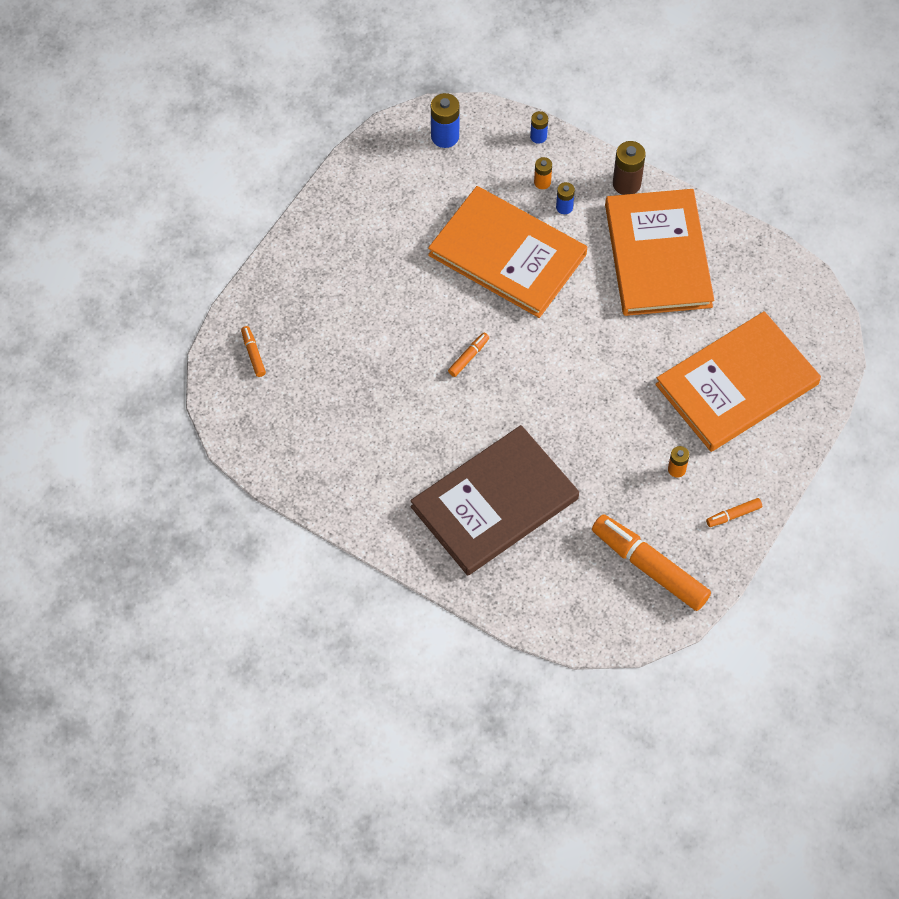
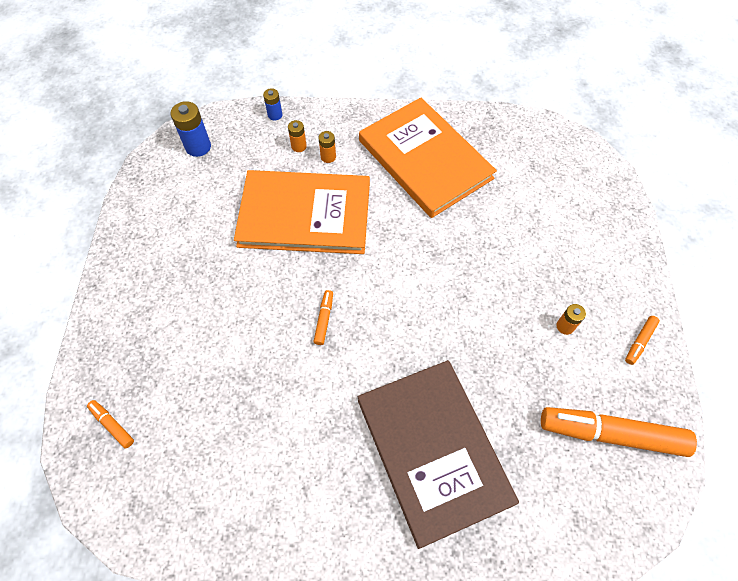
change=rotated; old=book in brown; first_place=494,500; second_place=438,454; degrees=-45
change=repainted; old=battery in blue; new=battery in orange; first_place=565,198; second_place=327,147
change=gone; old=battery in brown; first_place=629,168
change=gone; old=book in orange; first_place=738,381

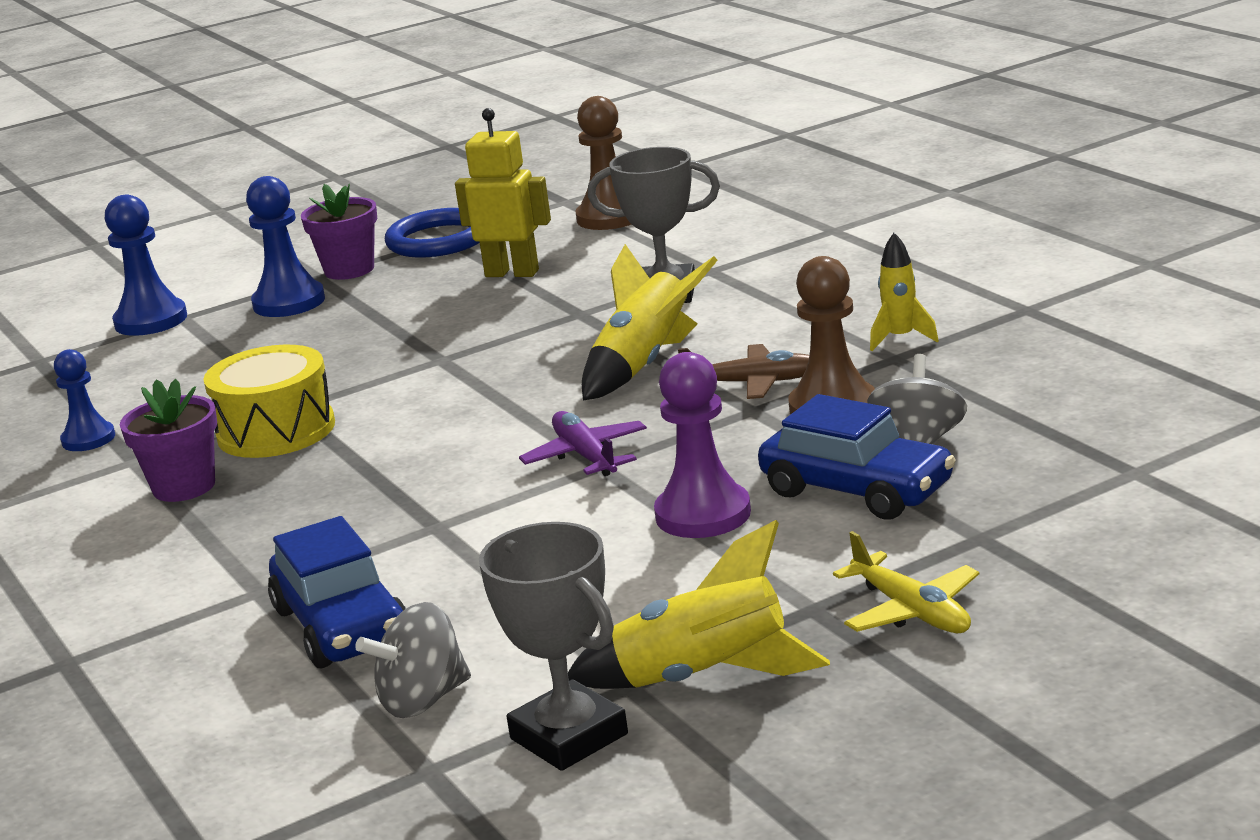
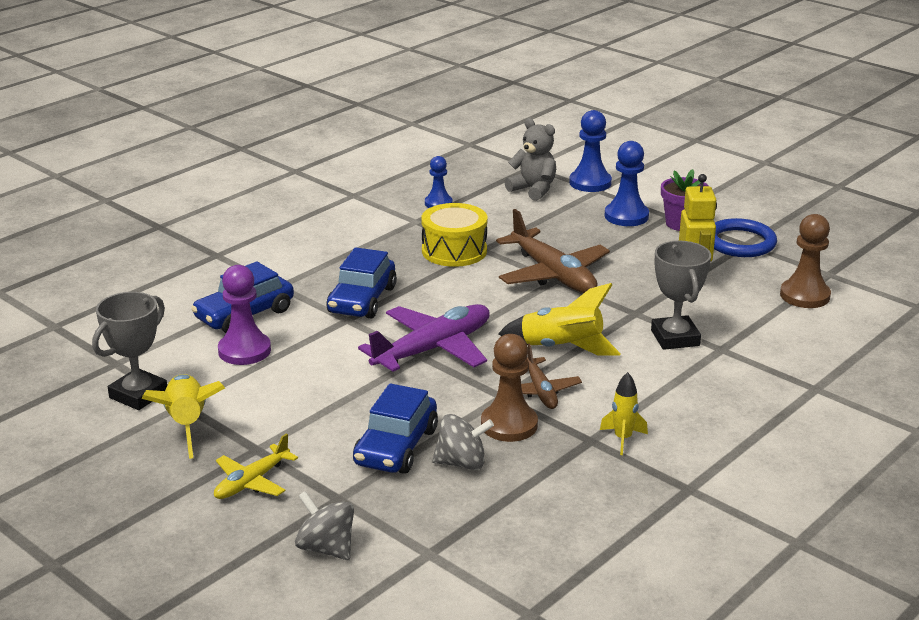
change=gone; old=flower pot in purple; first_place=168,440
change=shifted; old=spinning top in grey; first_place=413,660; second_place=324,525
change=scaled; old=plane in purple; first_place=583,443; second_place=424,338; factor=1.76
change=shifted; old=pawn in purple; first_place=702,445; second_place=244,315
change=new; new=car in blue; second_place=361,283
change=new; new=plane in brown; second_place=553,251
change=new; new=teddy bear in grey; second_place=530,159

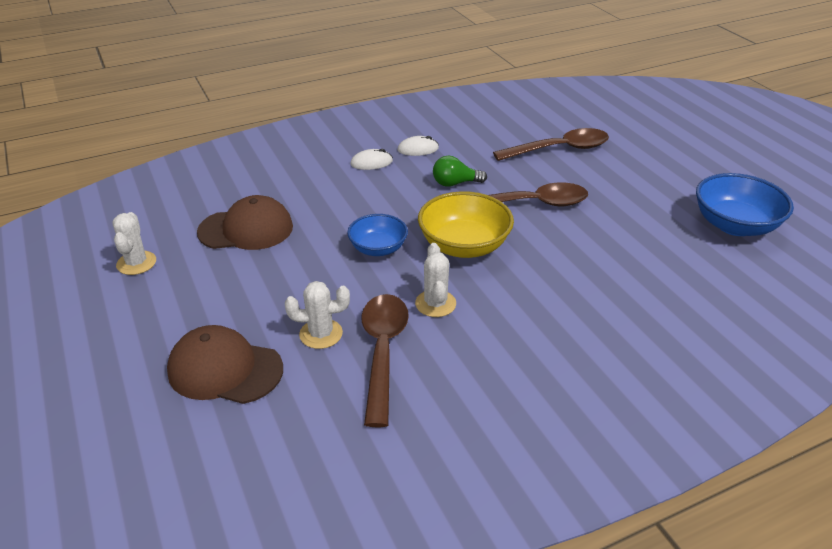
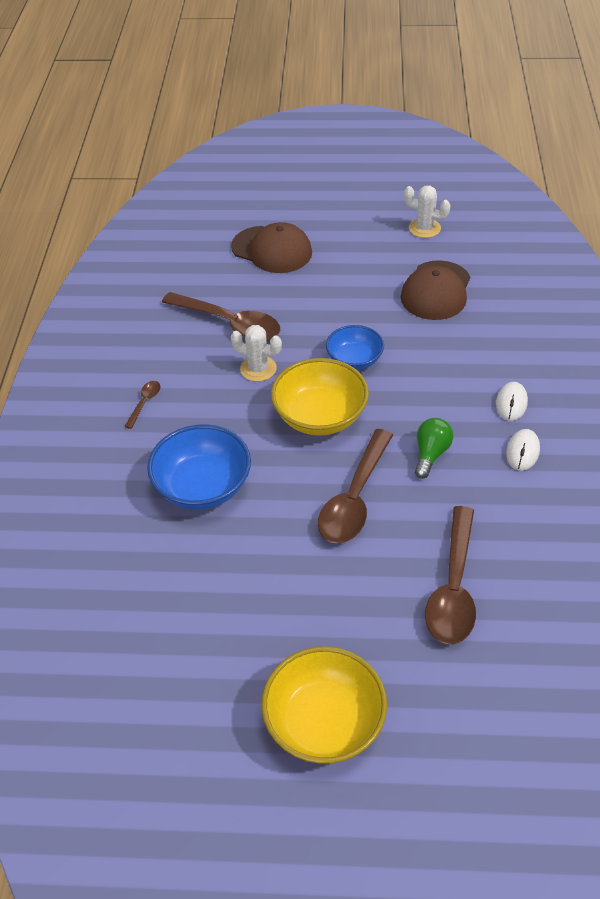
change=rotated; old=cap in brown; first_place=225,364; second_place=271,247; degrees=75
change=gone; old=cactus in white; first_place=317,315
change=shifted; old=bowl in blue; first_place=745,204; second_place=199,467
change=new; new=spoon in brown; second_place=142,405
change=new; new=bowl in yellow; second_place=324,705

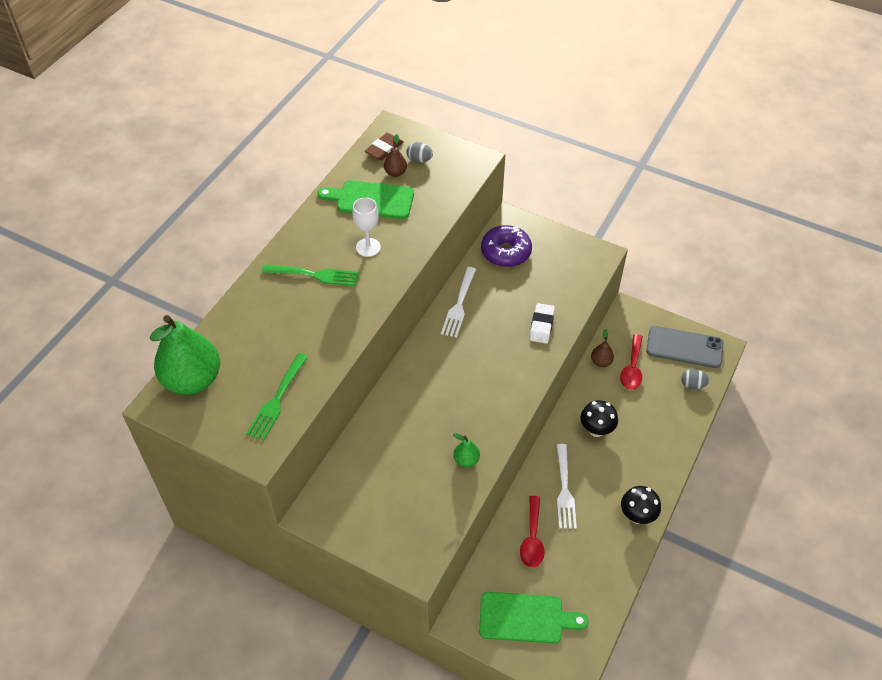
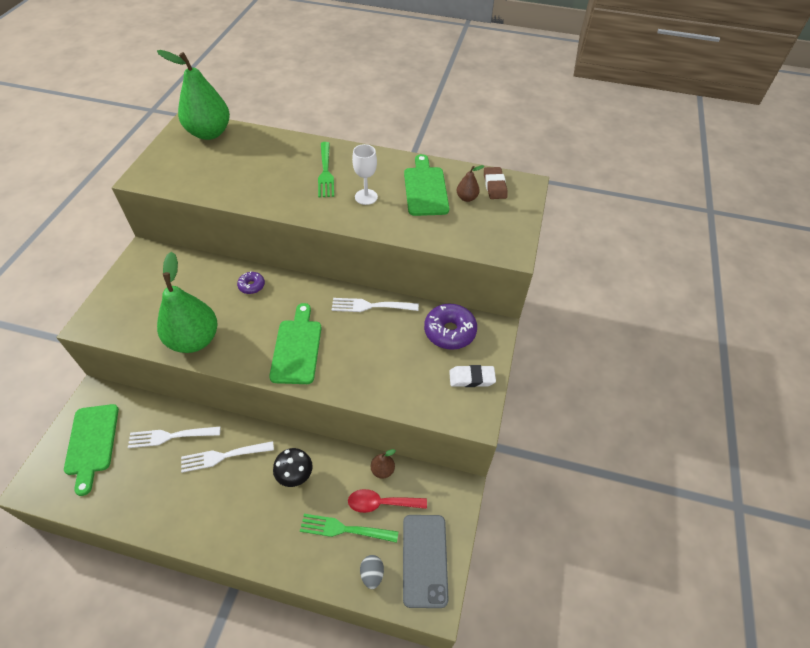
change=shifted; old=fork in green; first_place=277,397; second_place=349,528
change=rotated; old=eraser in brown; first_place=384,147; second_place=495,183; degrees=60
change=gone; old=egg in grey; first_place=419,152
change=scaled; old=pear in green; first_place=466,450; second_place=187,302; factor=2.31
change=swapped; old=spoon in red; new=fork in white; first_place=532,532; second_place=174,437
change=shifted; old=eraser in white; first_place=542,323; second_place=472,376
change=gone; old=mushroom in black; first_place=641,505
change=new; new=donut in purple; second_place=251,282
change=new; new=cutting board in green; second_place=295,343

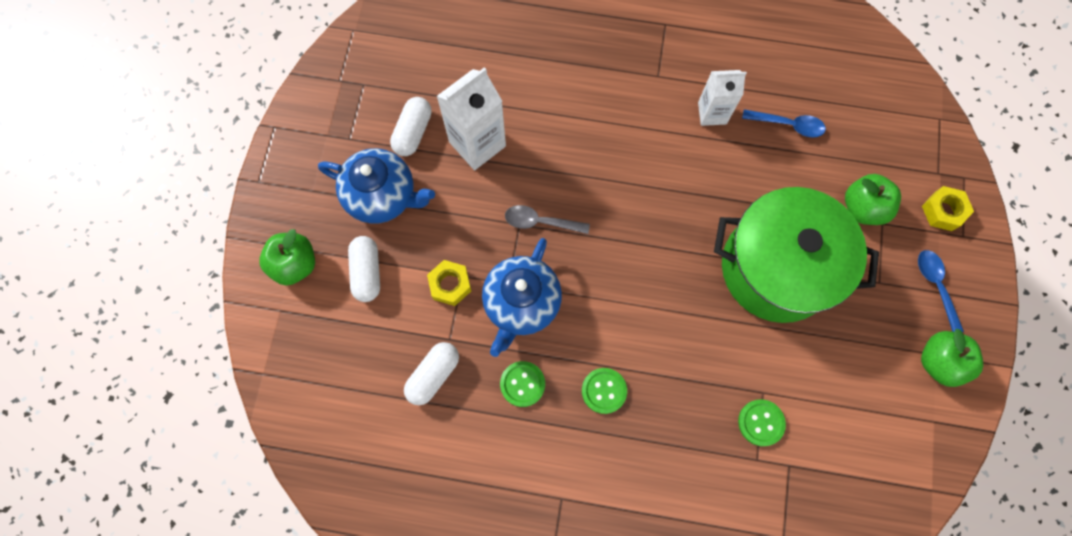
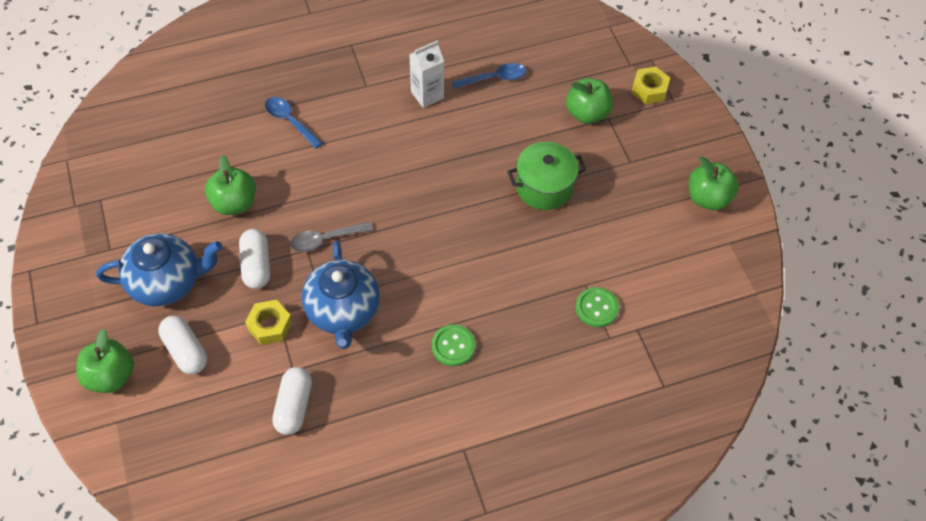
change=shifted; old=capsule in white; first_place=411,126; second_place=254,259
change=swapped; old=carton in white; new=apple in green; first_place=471,118; second_place=230,185
change=gone; old=button in green; first_place=522,384
change=scaled; old=pot in green; first_place=796,255; second_place=546,176; factor=0.55
change=shifted; old=spoon in blue; first_place=941,291; second_place=293,123

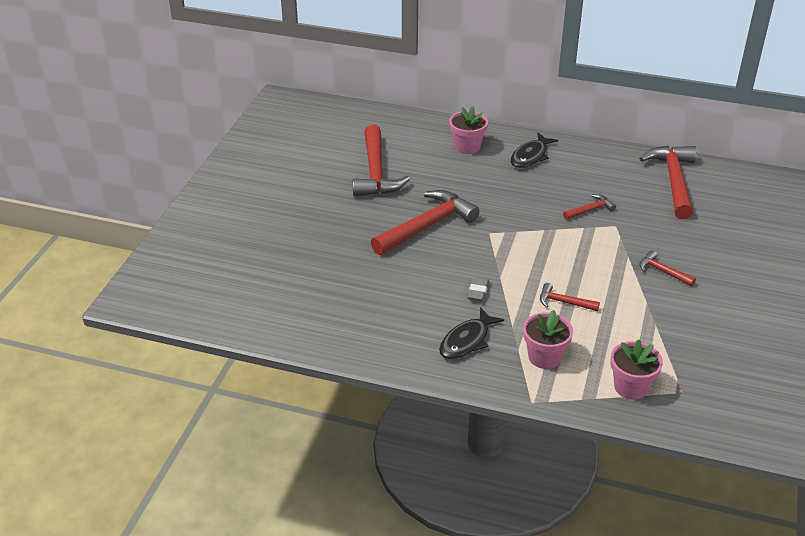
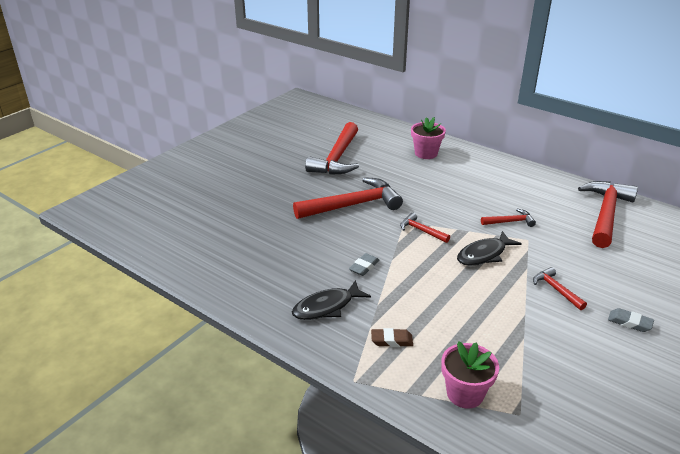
change=shifted; old=fish in black; first_place=534,150; second_place=489,248
change=swapped; old=flower pot in pink; new=eraser in brown; first_place=548,339; second_place=392,337
change=shifted; old=hammer in red; first_place=570,297; second_place=425,228
change=new; new=eraser in grey; second_place=631,320

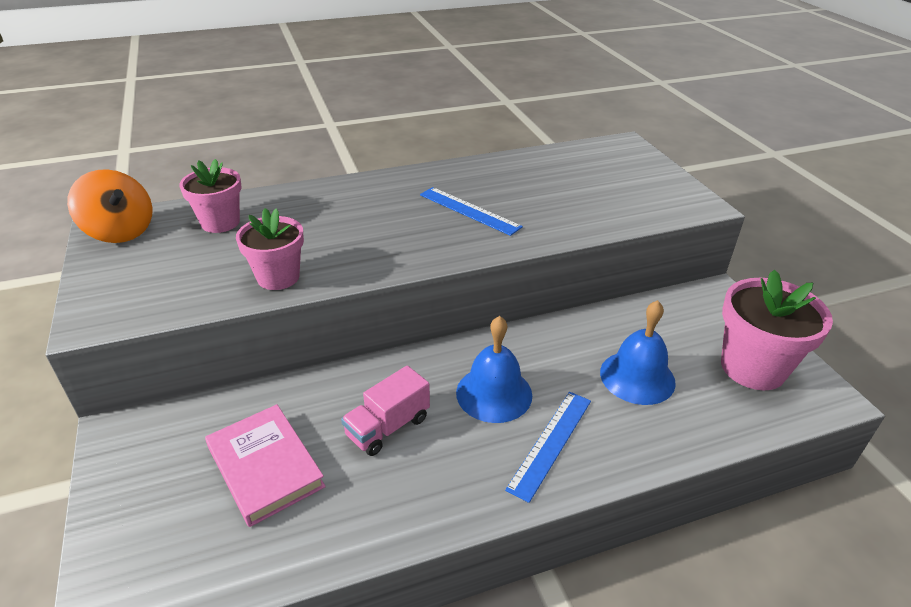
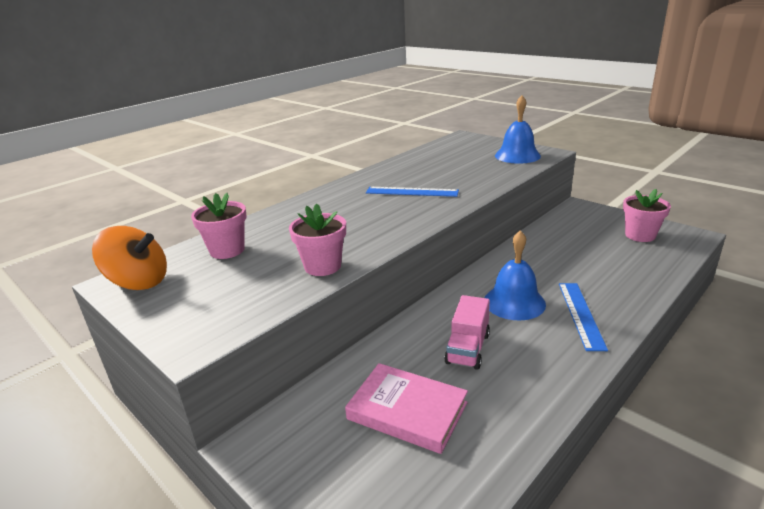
change=shifted; old=bell in blue; first_place=638,352; second_place=518,130
change=scaled; old=flower pot in pink; first_place=777,330; second_place=647,215; factor=0.65

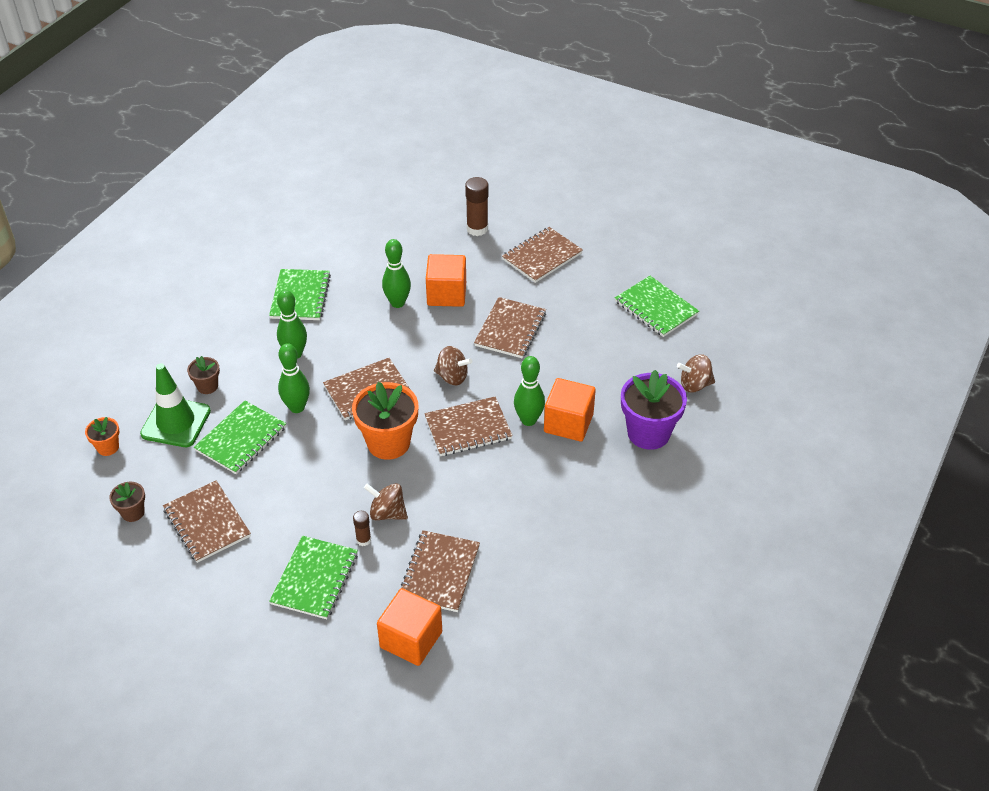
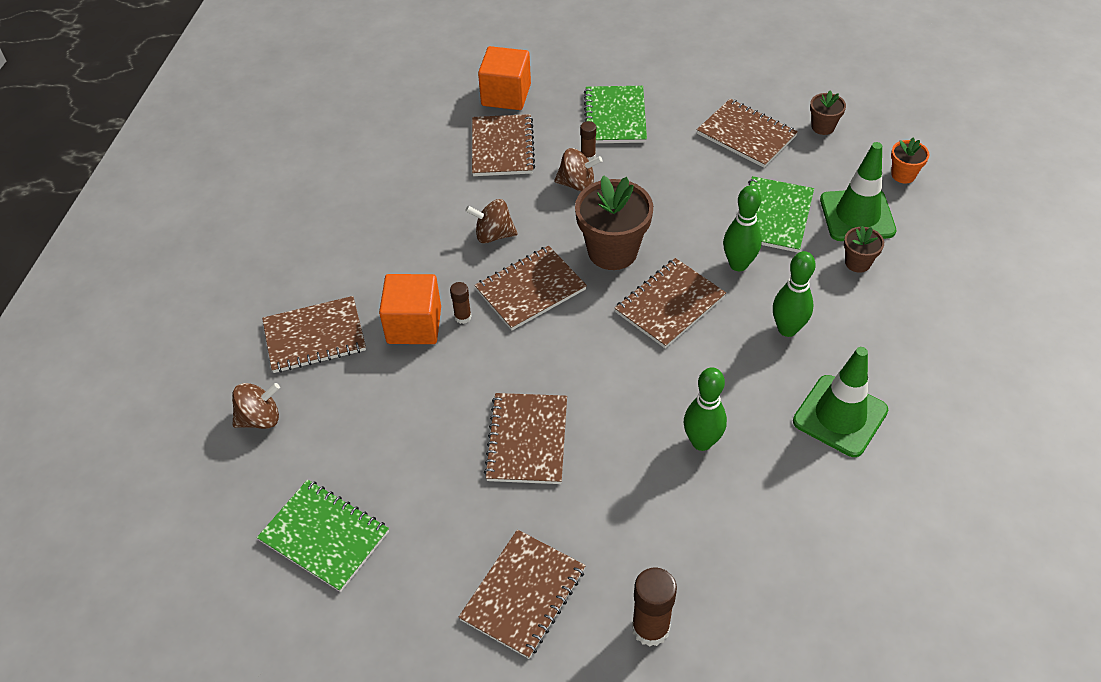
change=swapped; old=notebook in green; new=traffic cone in green; first_place=300,294; second_place=840,402
change=repainted; old=flower pot in orange; new=flower pot in brown; first_place=385,421; second_place=614,222
change=gone; old=cube in orange; first_place=446,280
change=shifted; old=spinning top in brown; first_place=453,365; second_place=491,221
change=swapped; old=bowling pin in green; new=glue stick in brown; first_place=529,391; second_place=461,303
change=swapped; old=flower pot in purple; new=notebook in brown; first_place=654,410; second_place=314,334

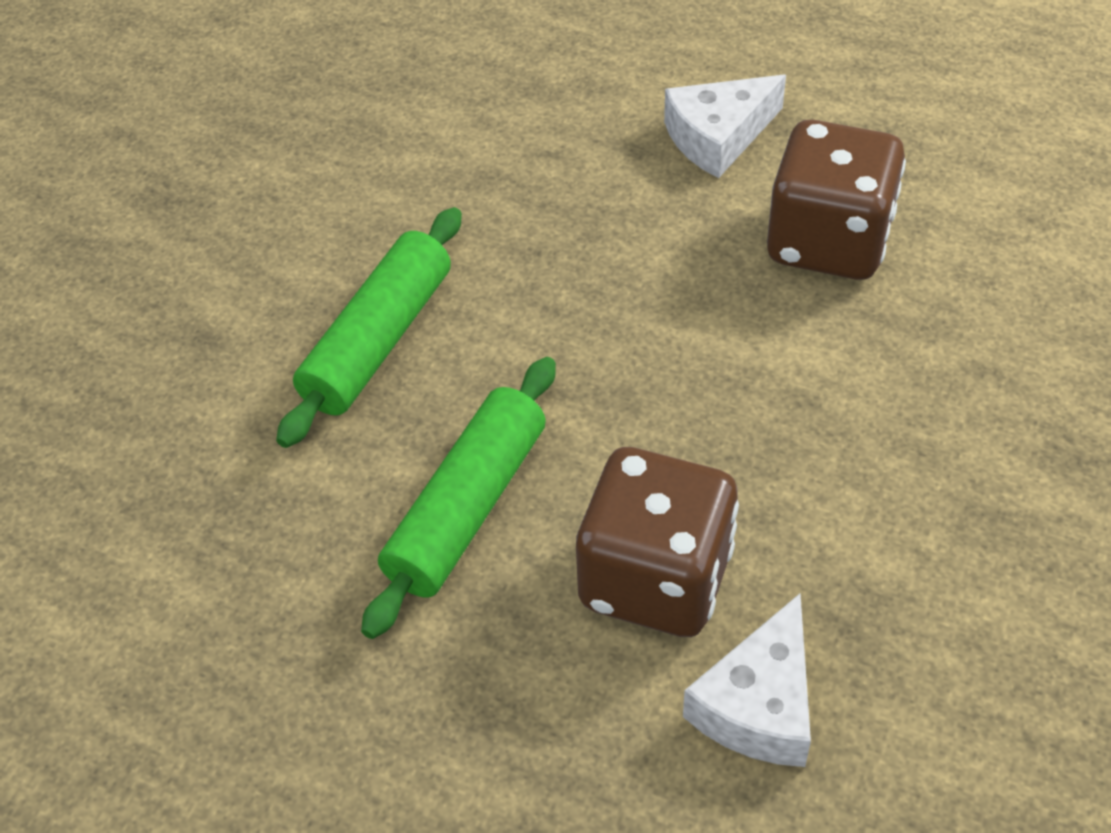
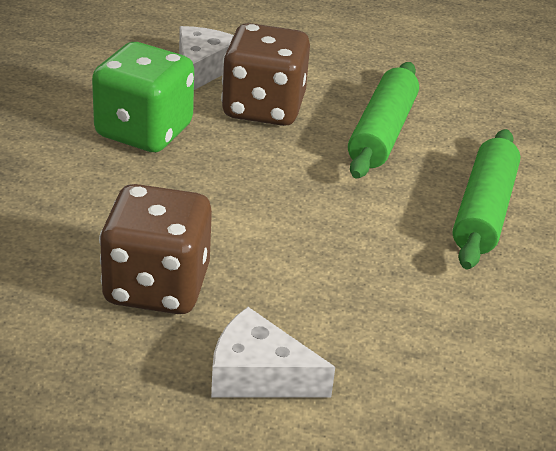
change=rotated; old=cheese in white; first_place=725,126; second_place=273,352; degrees=-120
change=new; new=dice in green; second_place=143,97

